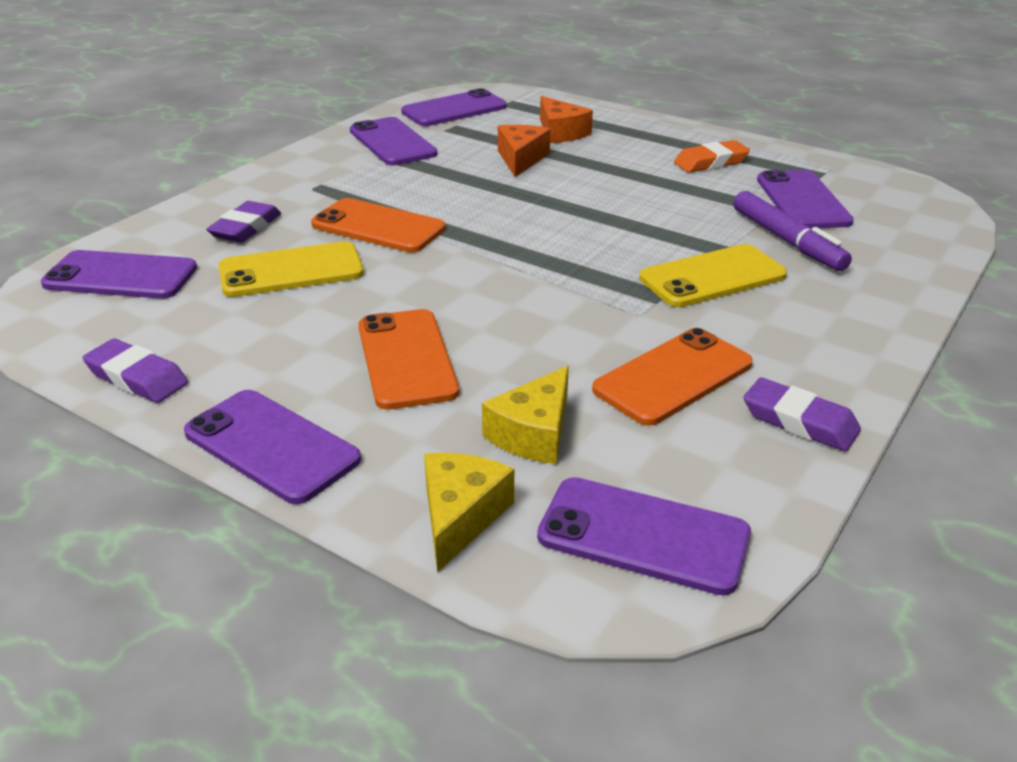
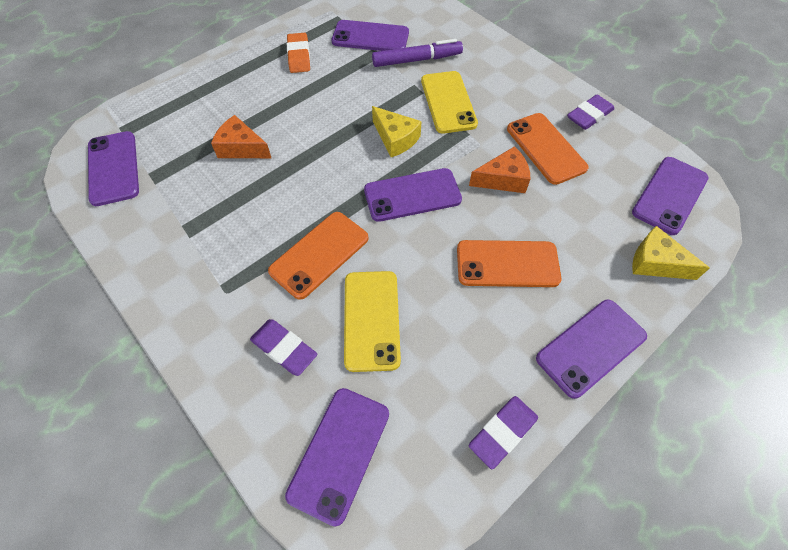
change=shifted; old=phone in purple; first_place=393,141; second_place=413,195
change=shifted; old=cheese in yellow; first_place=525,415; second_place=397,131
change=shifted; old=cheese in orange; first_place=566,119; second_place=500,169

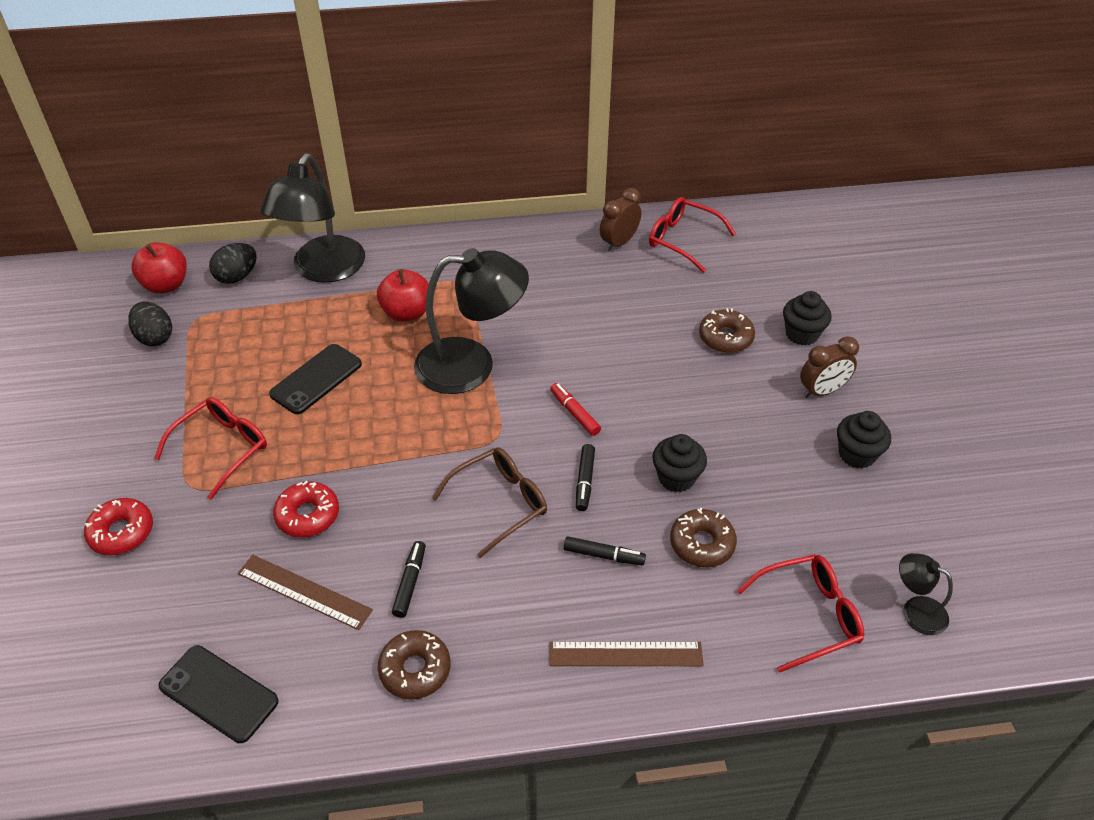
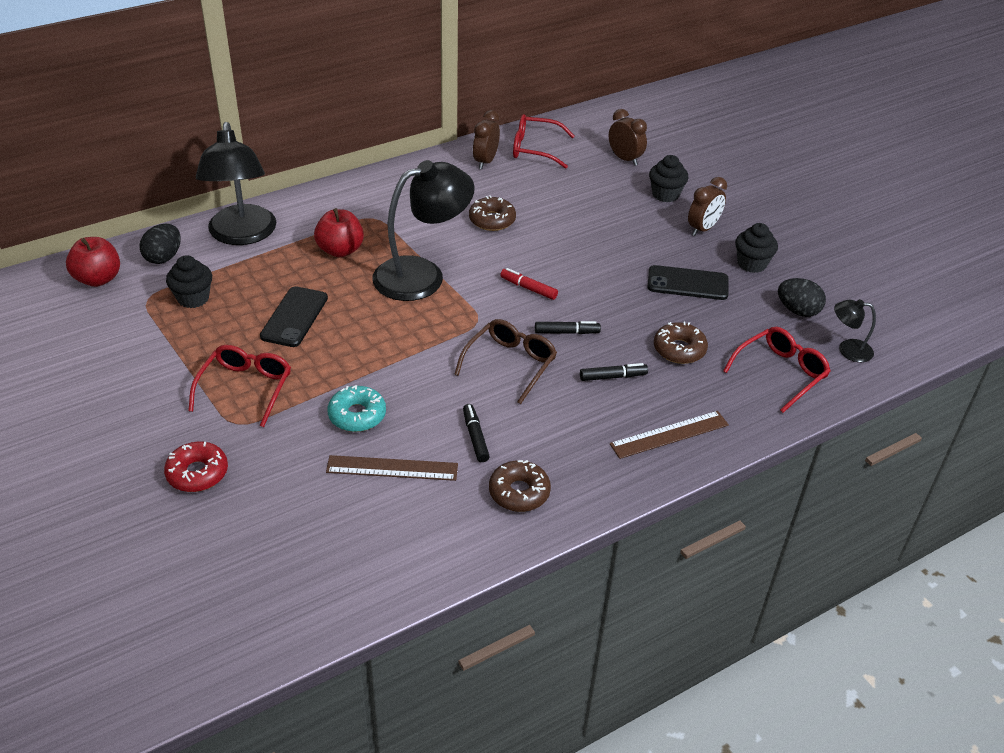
change=shifted; old=egg in black; first_place=150,323; second_place=802,297
change=shifted; old=phone in black; first_place=218,694; second_place=688,282
change=repainted; old=donut in red; new=donut in turquoise; first_place=306,509; second_place=357,408
change=rotated; old=marker in black; first_place=585,477; second_place=568,327; degrees=-75
change=shifted; old=cupcake in black; first_place=680,463; second_place=189,281
change=shifted; old=donut in brown; first_place=727,330; second_place=492,213
change=new; new=clock in brown; second_place=628,137

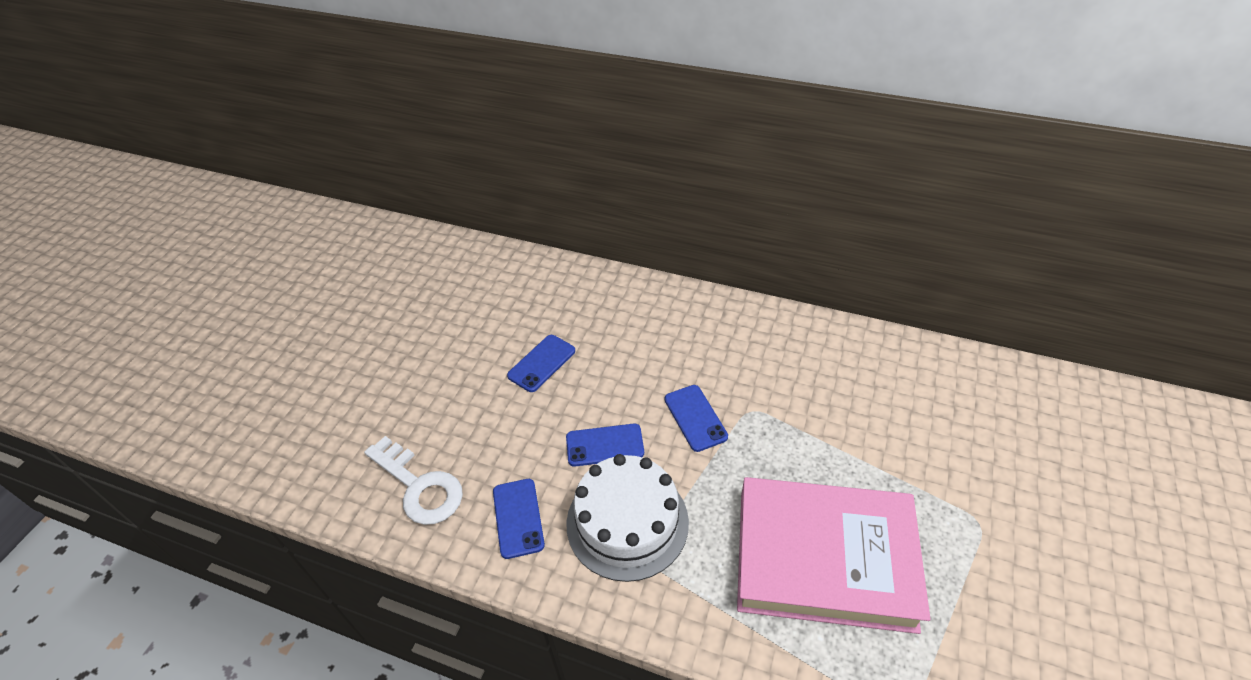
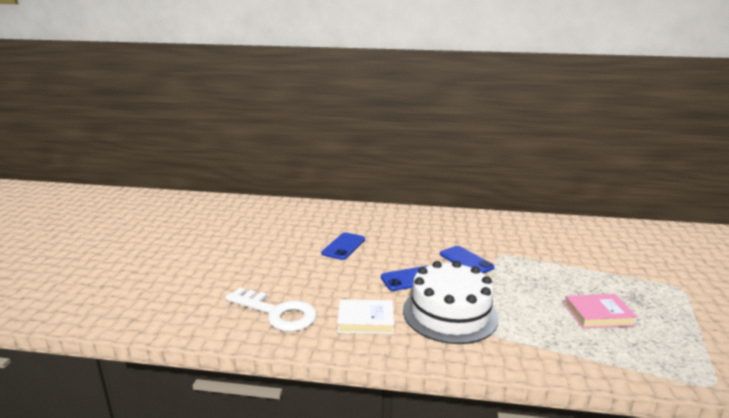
change=swapped; old=phone in blue; new=book in white; first_place=519,519; second_place=365,316
change=scaled; old=book in pink; first_place=833,555; second_place=601,311; factor=0.43

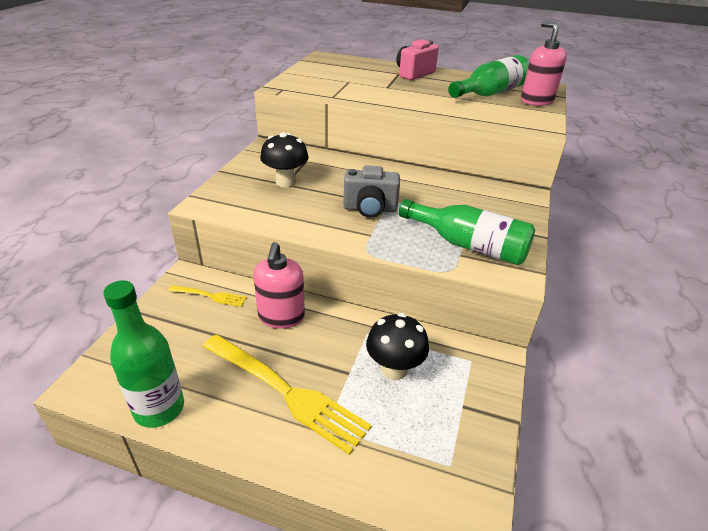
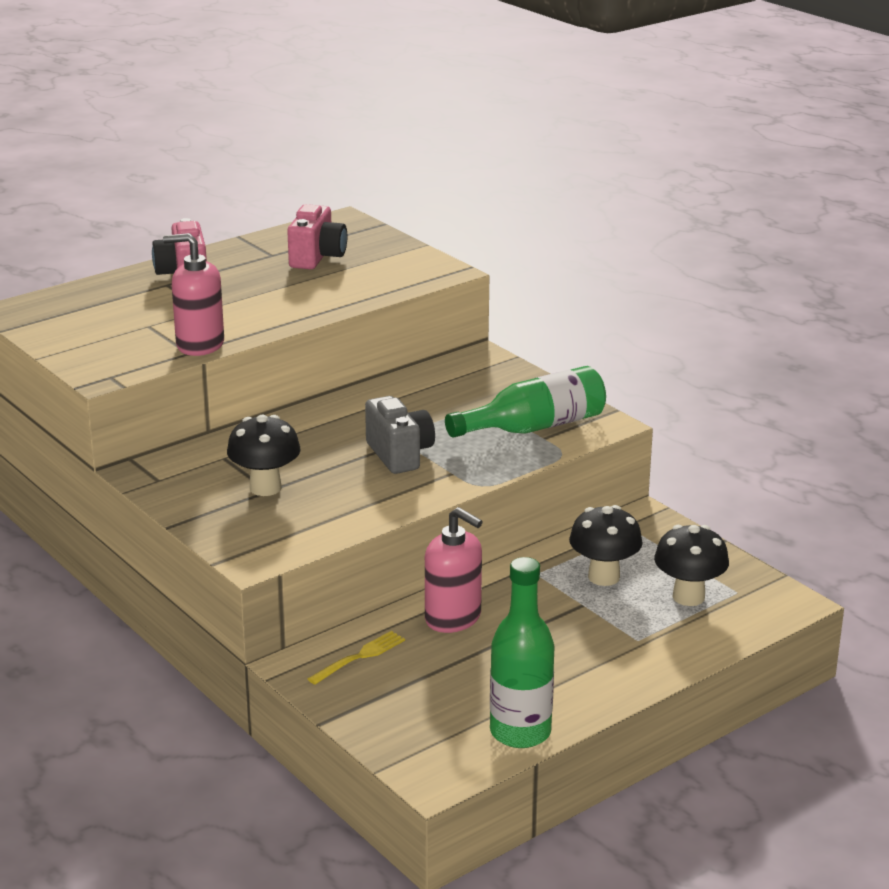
change=gone; old=fork in yellow; first_place=287,394
change=rotated; old=camera in grey; first_place=372,191; second_place=400,435; degrees=-60
change=swapped; old=bottle in green; new=camera in pink; first_place=488,76; second_place=317,236
change=shifted; old=soap dispenser in pink; first_place=544,63; second_place=193,294
change=new; new=mushroom in black; second_place=691,565

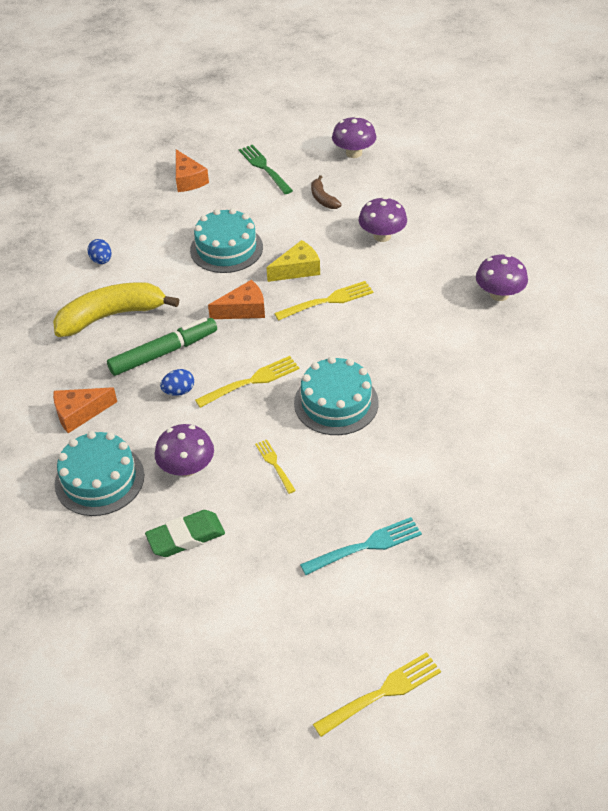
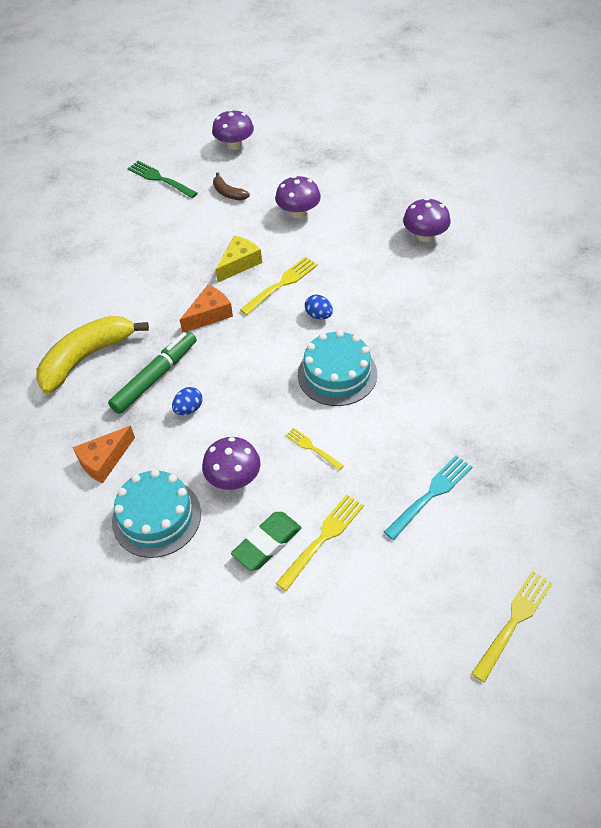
change=shifted; old=egg in blue; first_place=100,251; second_place=319,307
change=gone; old=cheese in orange; first_place=192,170
change=gone; old=cake in turquoise; first_place=226,240
change=shifted; old=fork in yellow; first_place=247,382; second_place=320,543

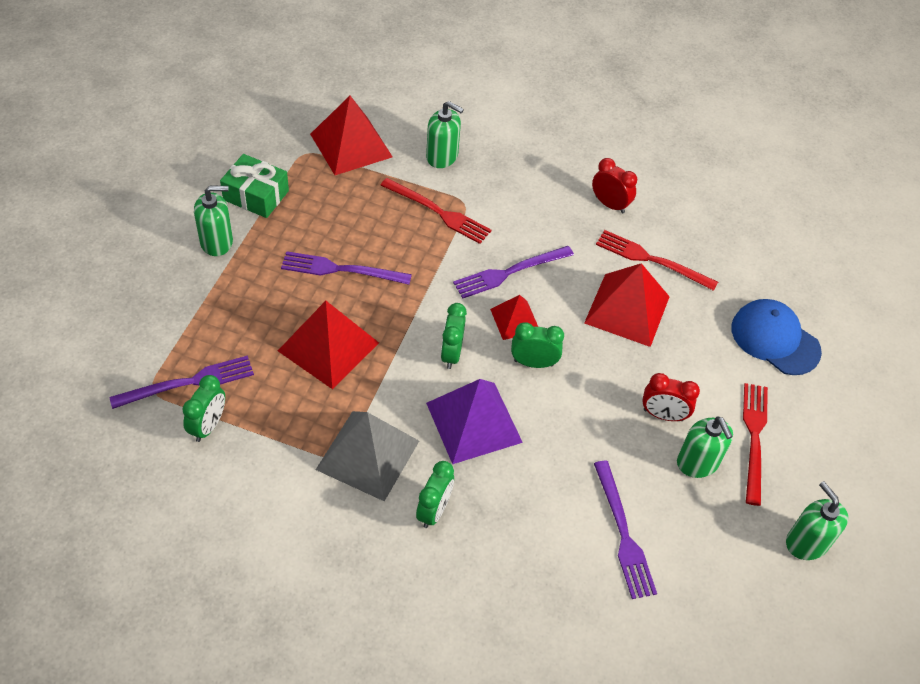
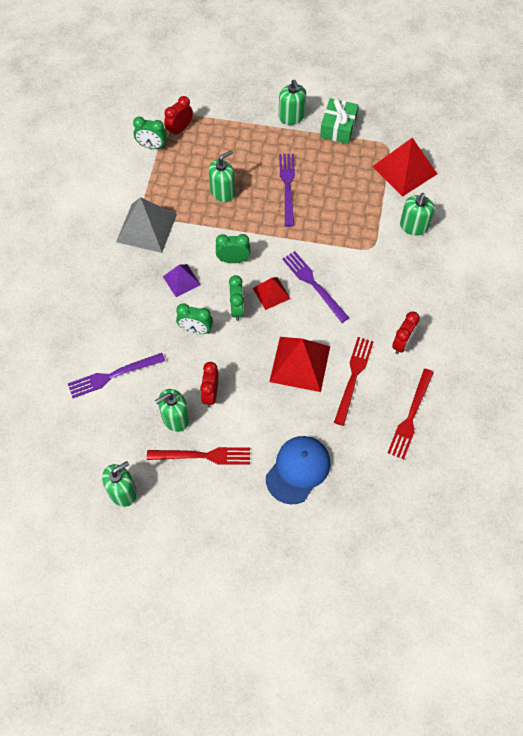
change=swapped; old=fork in purple; new=clock in red; first_place=181,382; second_place=178,116
change=swapped; old=pyramid in red; new=soap dispenser in green; first_place=328,345; second_place=222,176
change=shifted; old=fork in red; first_place=436,211; second_place=411,414
change=shifted; old=clock in green; first_place=435,494; second_place=194,318
change=scaled; old=pyramid in purple; first_place=474,421; second_place=182,280; factor=0.57

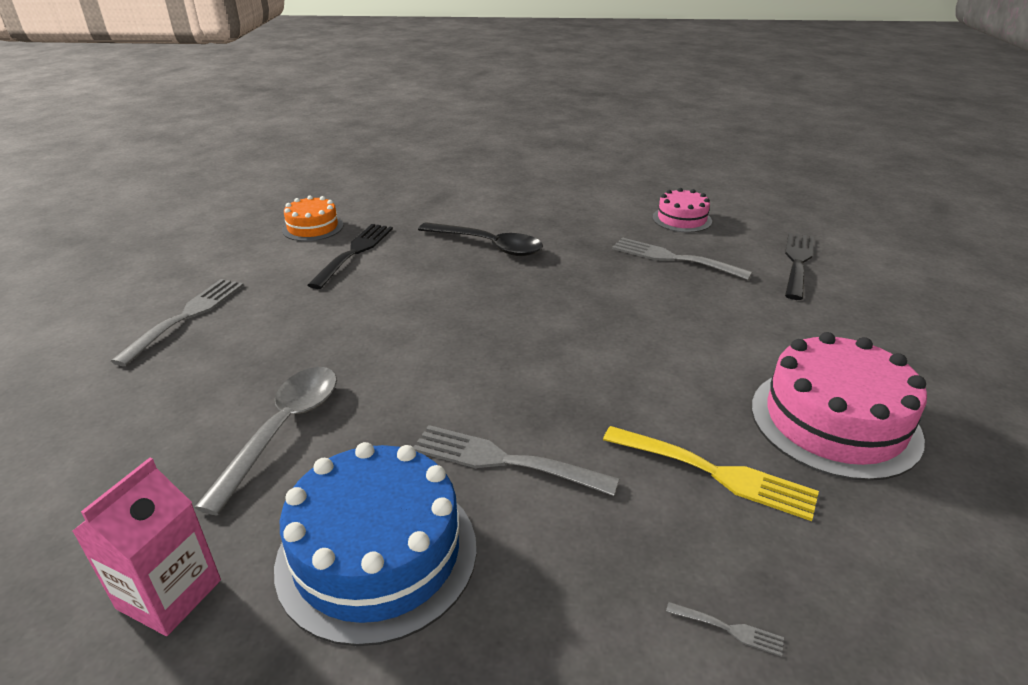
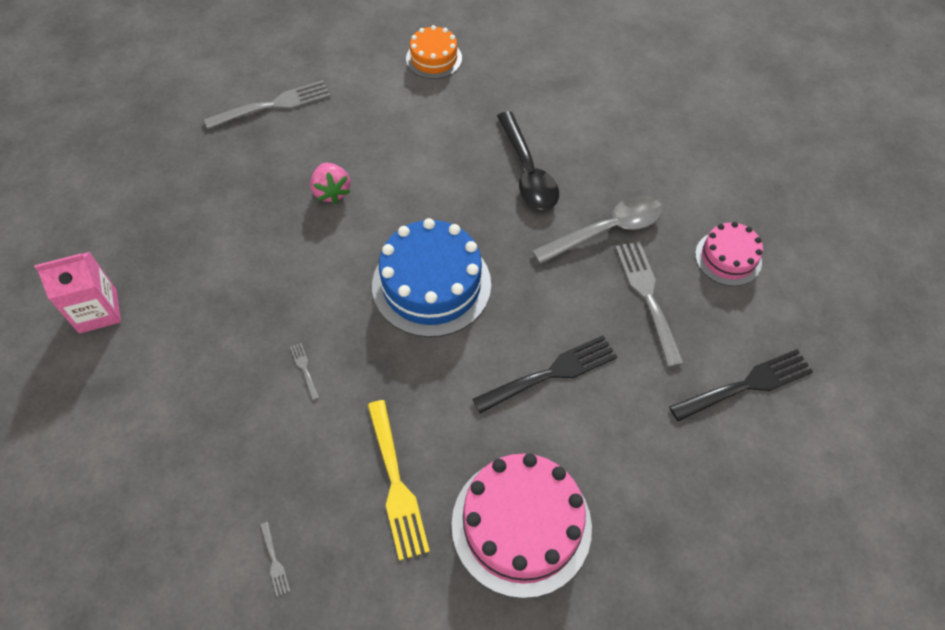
change=shifted; old=spoon in grey; first_place=265,441; second_place=597,229
change=shifted; old=cake in blue; first_place=375,544; second_place=431,277
change=shifted; old=fork in black; first_place=350,256; second_place=544,374
change=scaled; old=fork in grey; first_place=516,460; second_place=305,371; factor=0.43
change=new; new=strawberry in pink; second_place=330,183

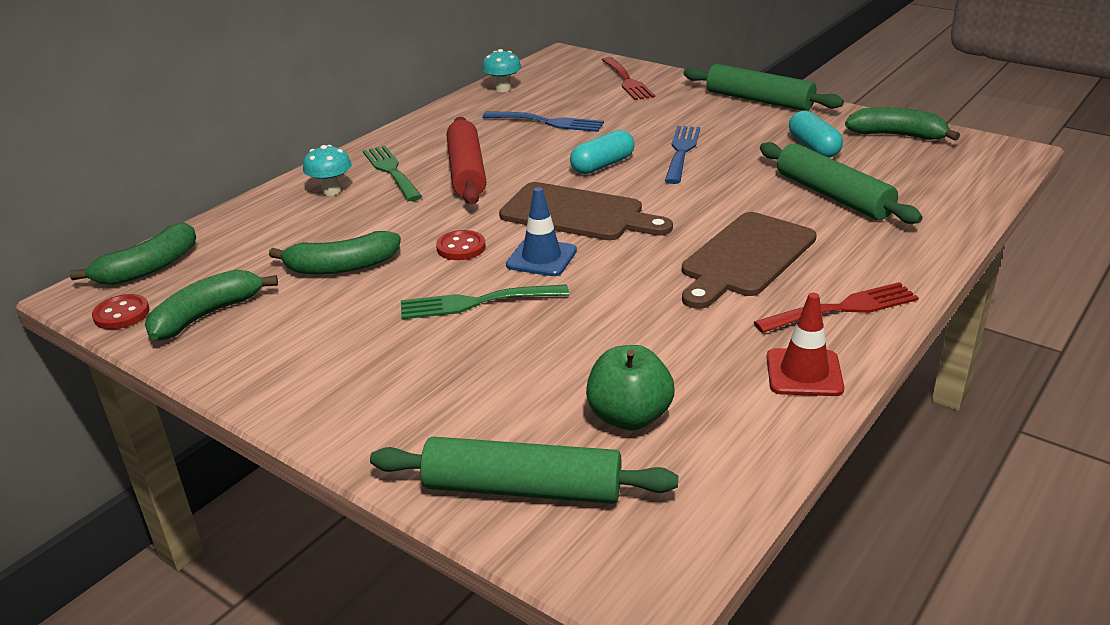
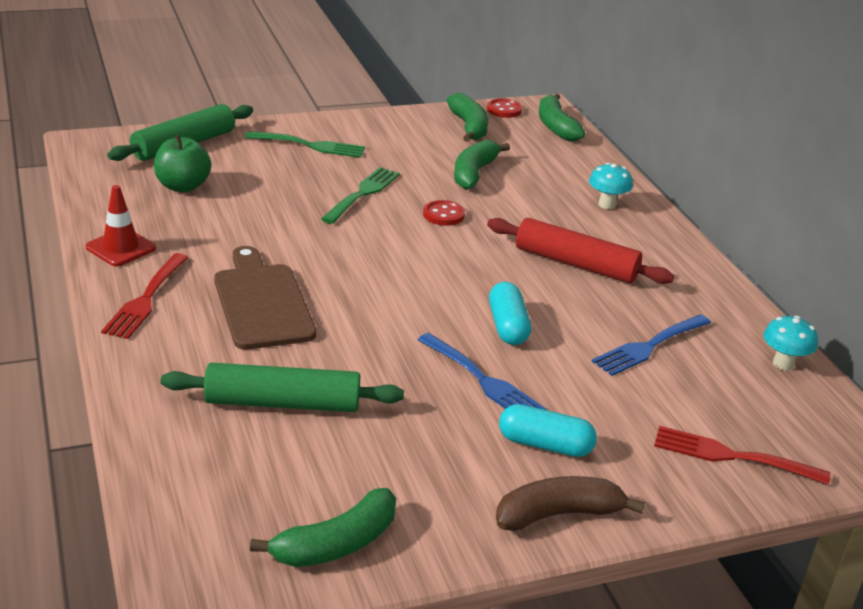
change=shifted; old=fork in green; first_place=392,173; second_place=305,144
change=gone; old=cutting board in brown; first_place=586,211
change=gone; old=traffic cone in blue; first_place=541,231
change=swapped; old=rolling pin in green; new=banana in brown; first_place=763,87; second_place=570,503
change=shifted; old=capsule in turquoise; first_place=816,134; second_place=548,430

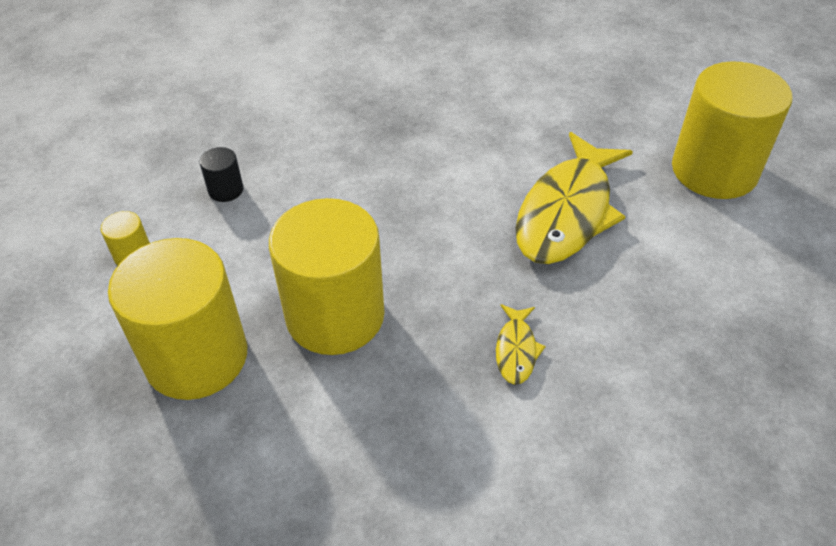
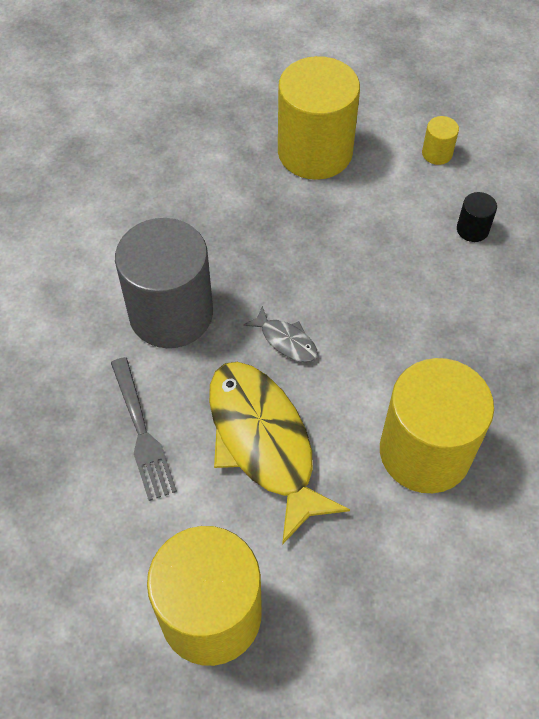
change=shifted; old=cylinder in yellow; first_place=327,276; second_place=437,425
change=swapped; old=fish in yellow; new=cylinder in grey; first_place=521,344; second_place=164,283
change=new; new=fork in grey; second_place=144,429
change=new; new=fish in grey; second_place=280,334

